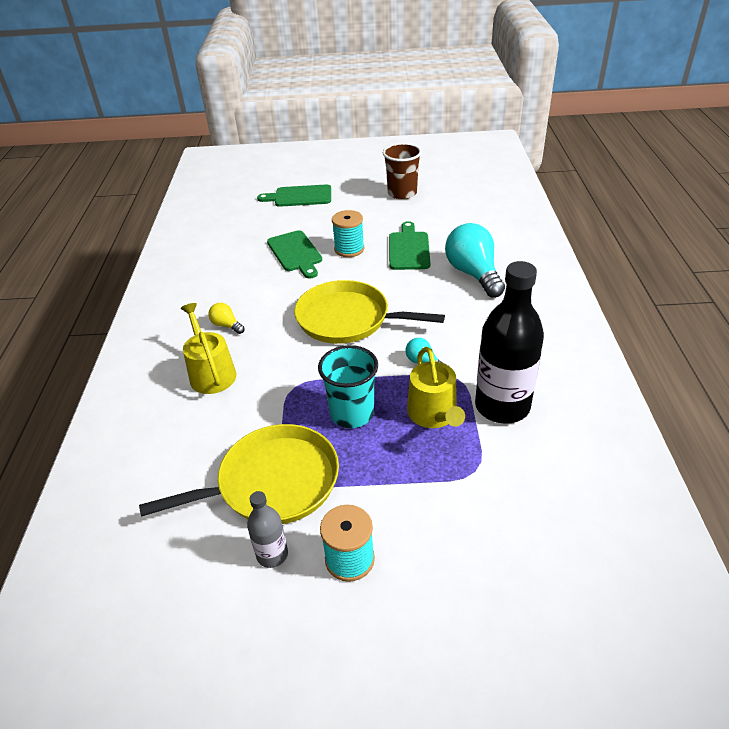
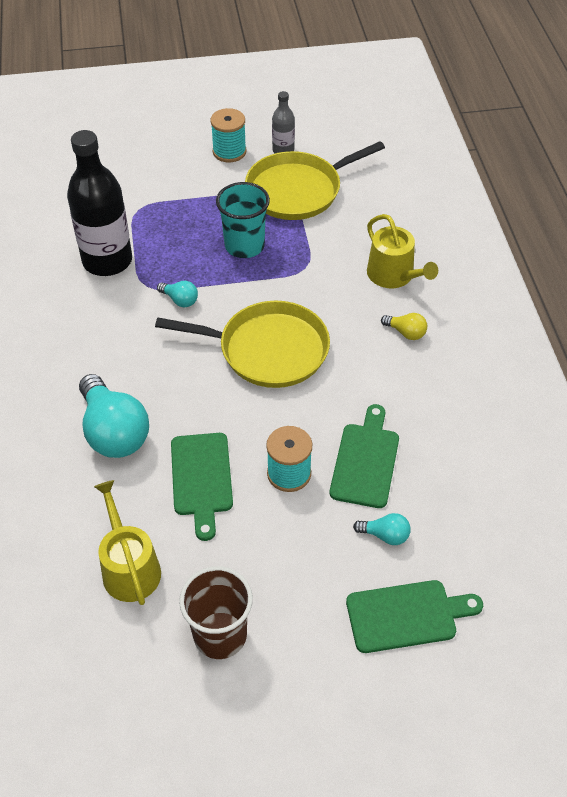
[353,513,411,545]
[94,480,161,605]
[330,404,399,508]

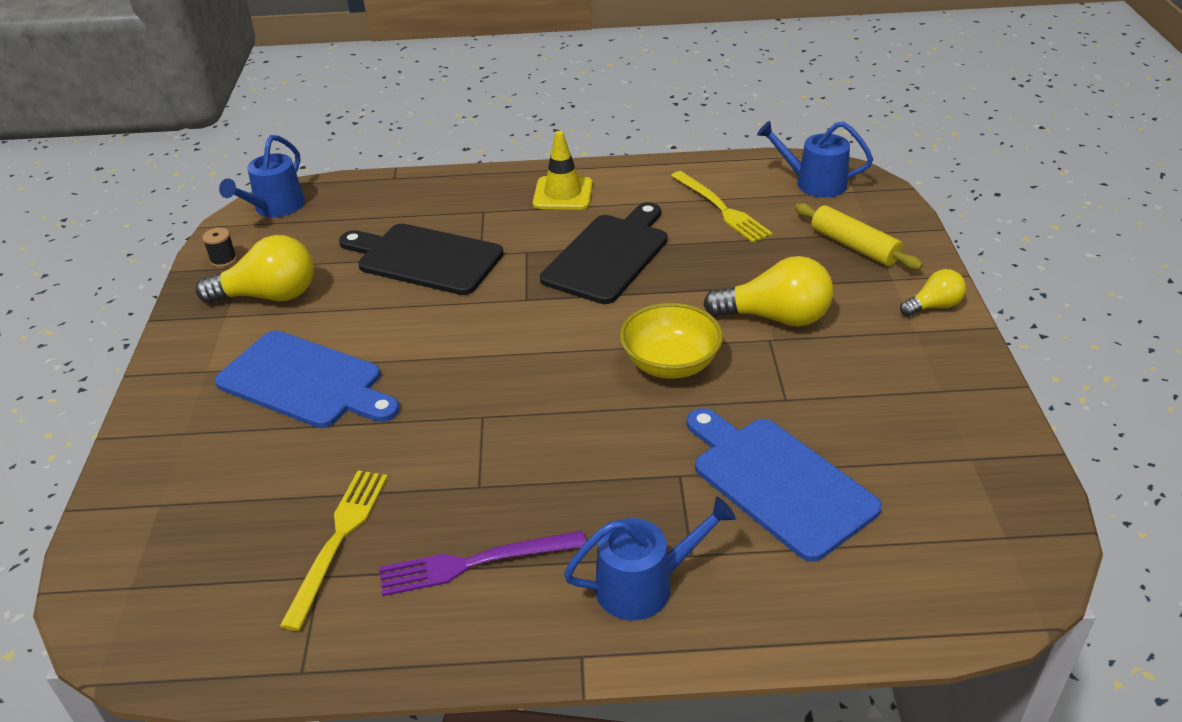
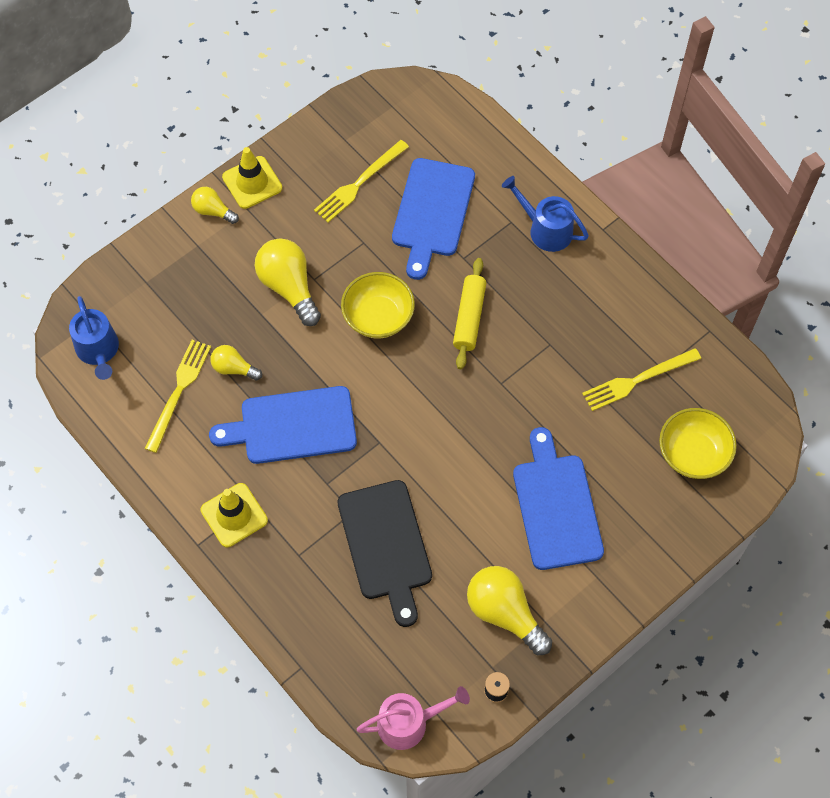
[379,531,586,596] (first image)
[210,345,262,381]
[222,147,282,209]
[314,140,409,222]
[659,408,737,479]
[453,258,486,369]
[357,686,470,750]
[209,386,357,464]

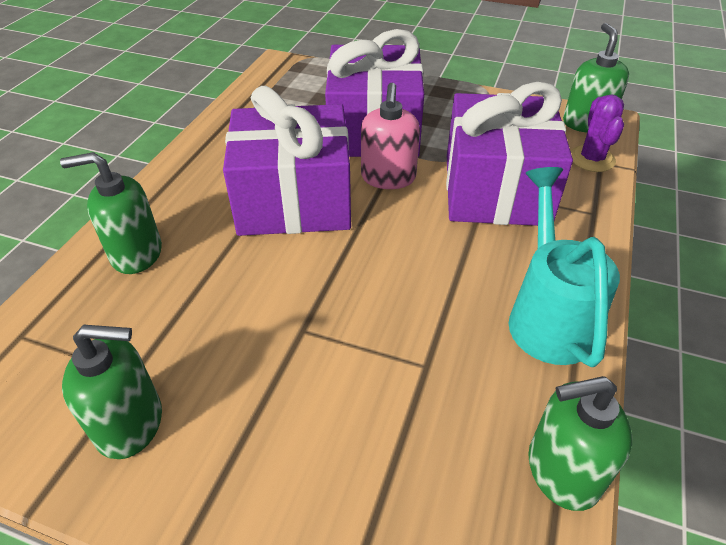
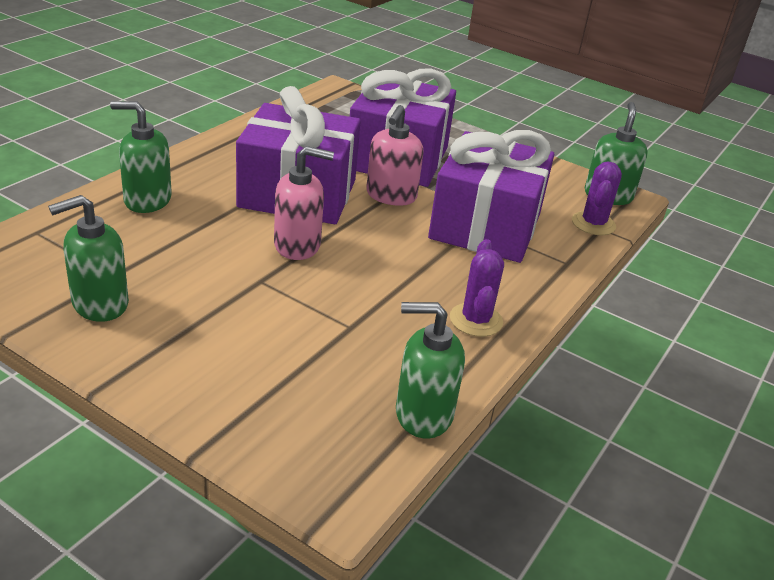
[274,146,334,260]
[450,239,504,337]
[48,195,129,322]

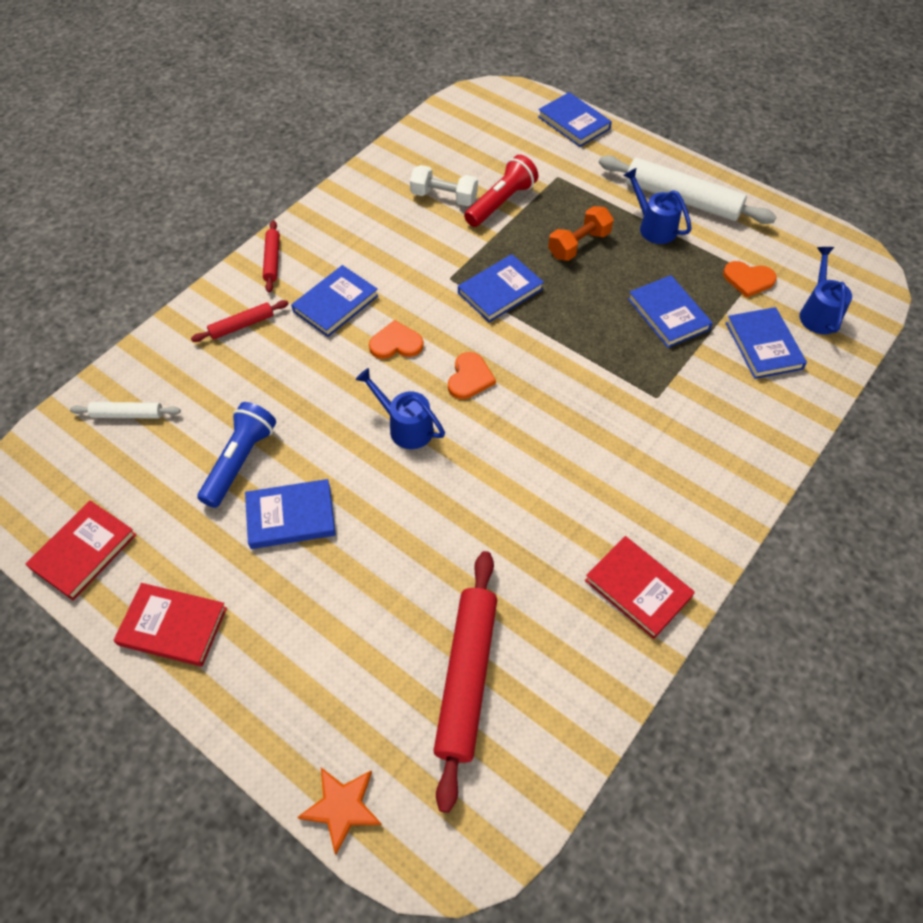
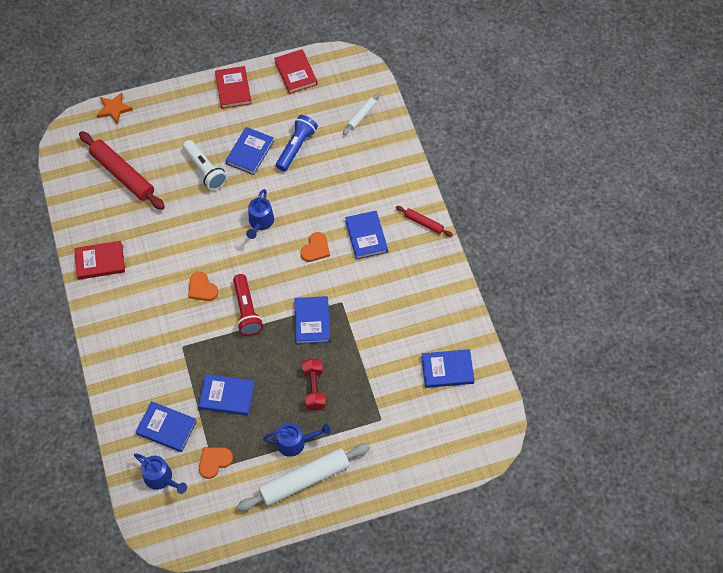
[191,300,289,342] (first image)
[410,165,478,206] (first image)
[183,140,227,190]
[188,272,218,301]
[233,274,263,335]
[421,349,475,388]
[302,358,326,410]
[215,66,252,109]
[276,115,318,171]
[246,189,274,239]

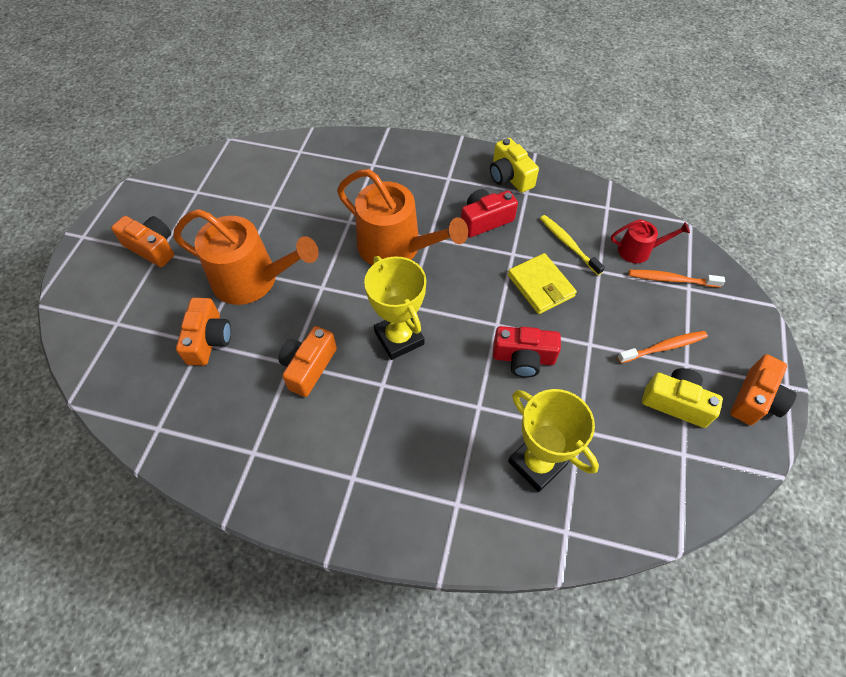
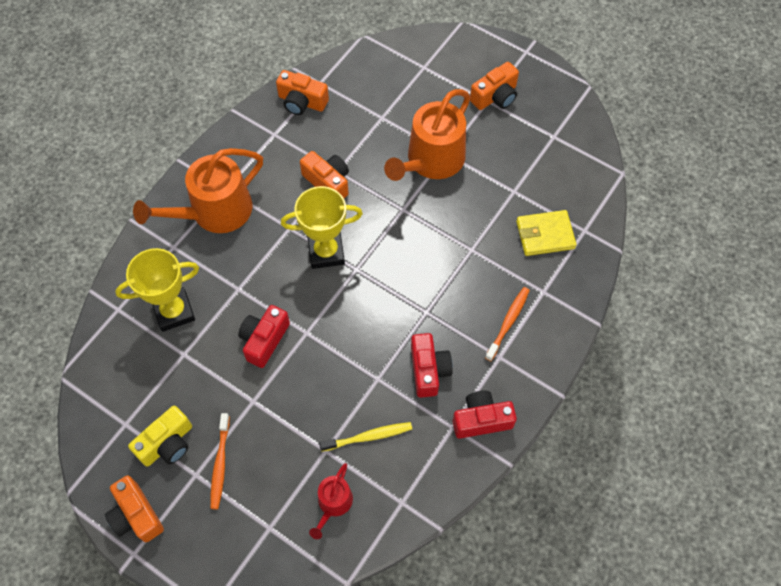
[276,70,329,115]
[133,148,263,233]
[516,210,577,256]
[485,287,530,361]
[453,391,517,439]

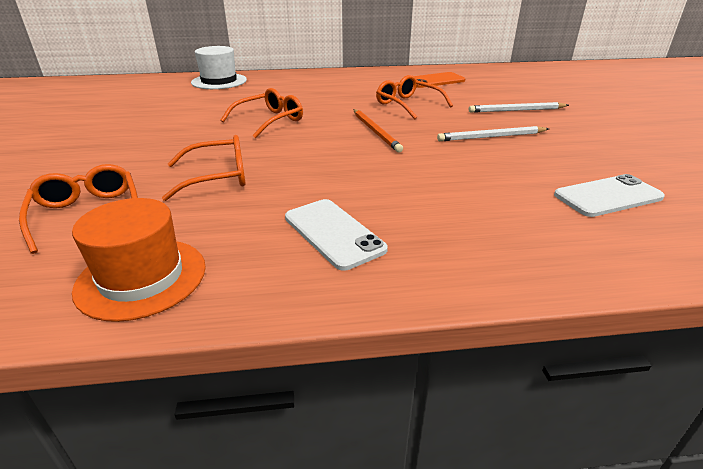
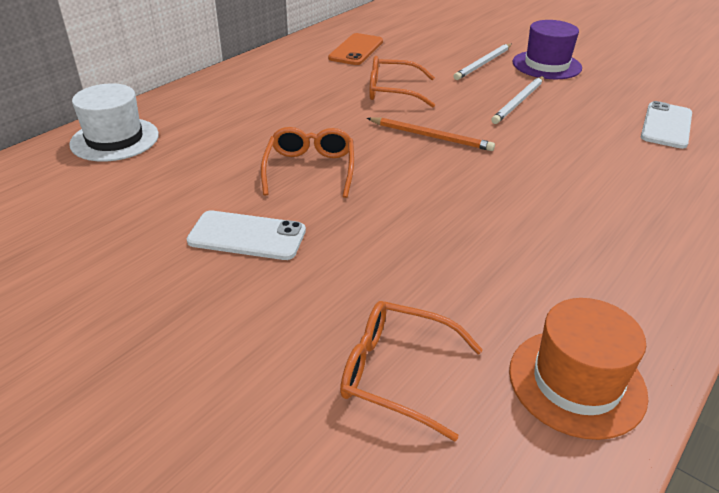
[162,135,245,201] (first image)
[513,20,582,79]
[187,210,306,260]

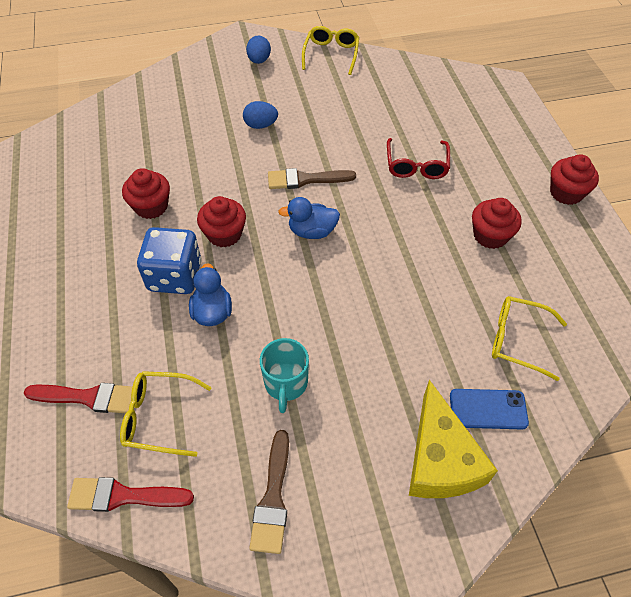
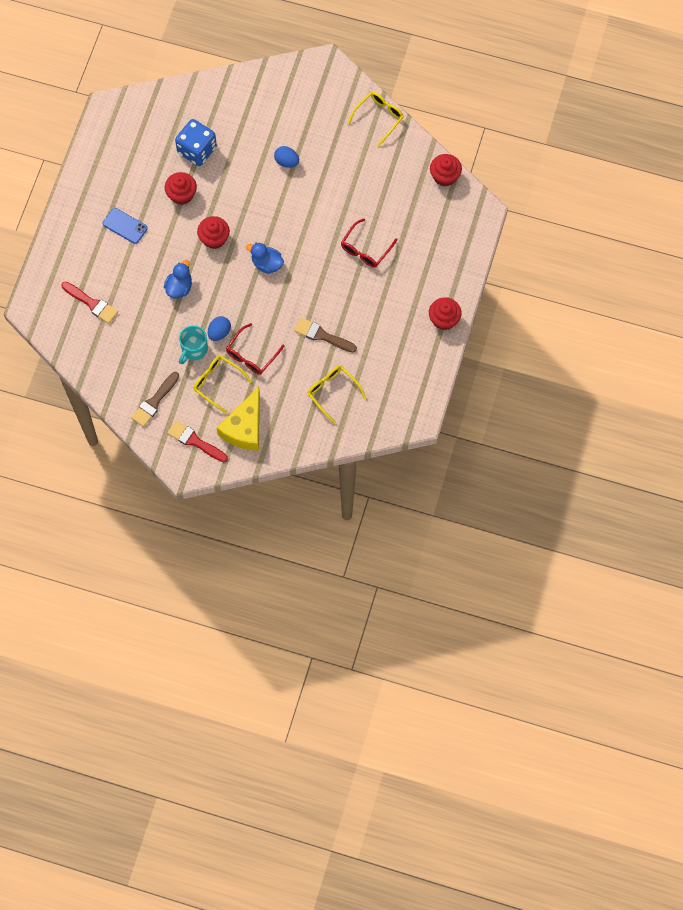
[226,323,284,375]
[167,420,228,462]
[194,355,252,414]
[175,119,217,166]
[208,316,231,341]
[294,317,357,353]
[103,208,148,244]
[430,154,462,187]

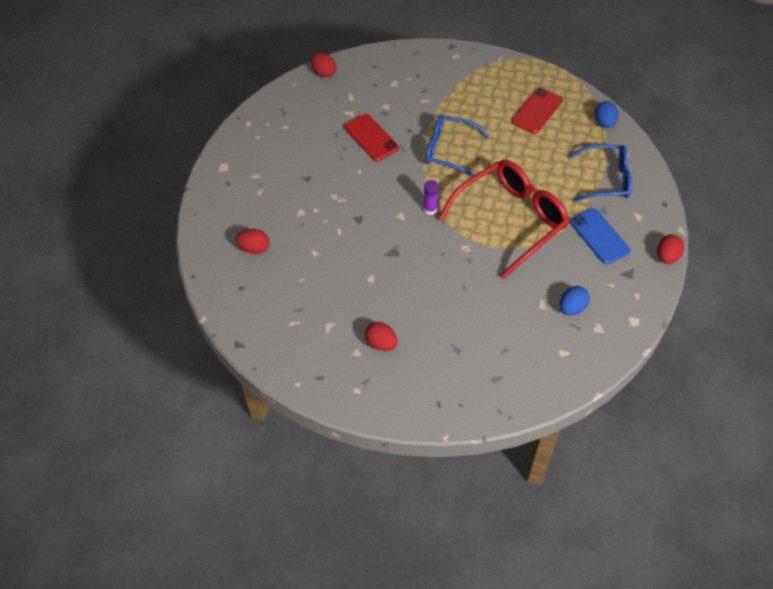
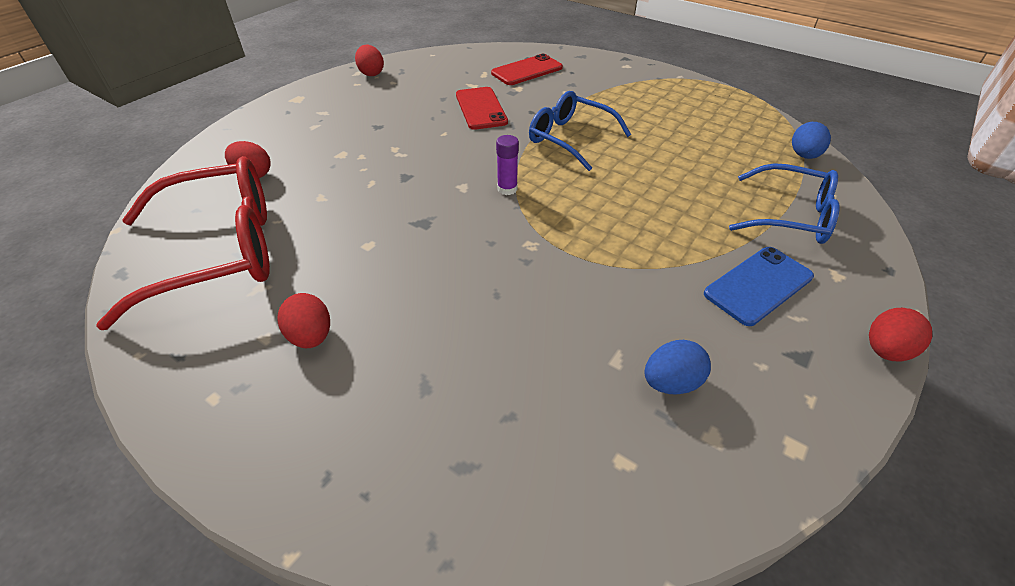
[355,45,384,76]
[96,156,270,330]
[491,54,563,85]
[704,247,814,326]

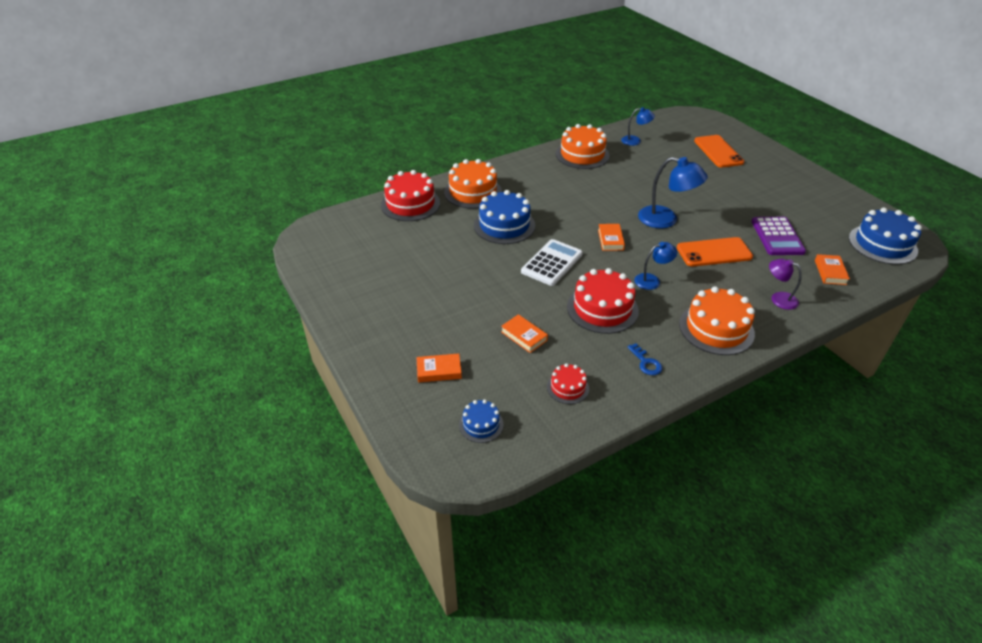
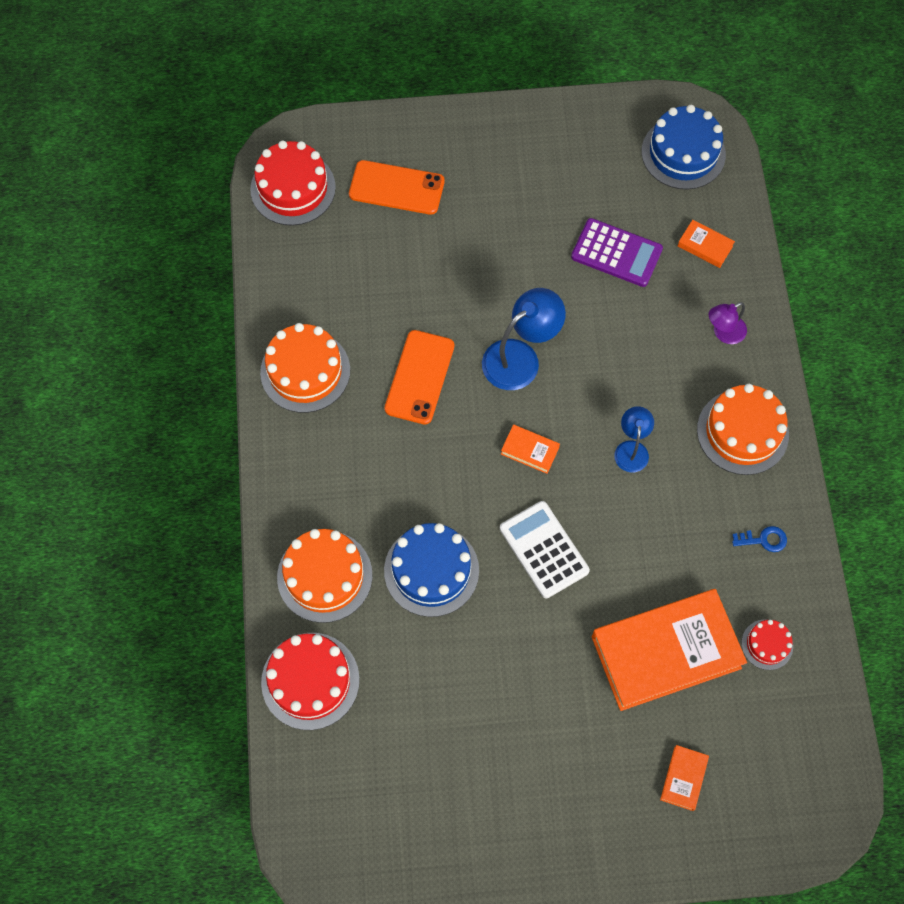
[459,400,503,443] (first image)
[621,107,655,146] (first image)
[250,141,336,226]
[385,330,454,424]
[592,589,747,711]

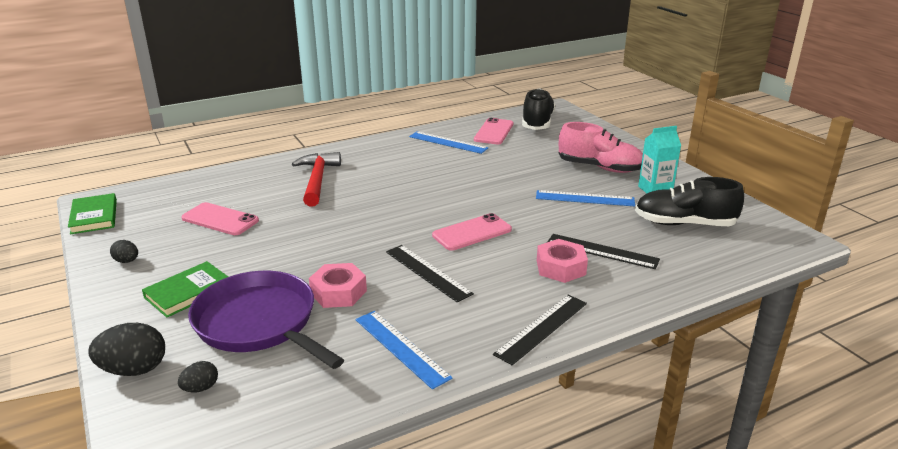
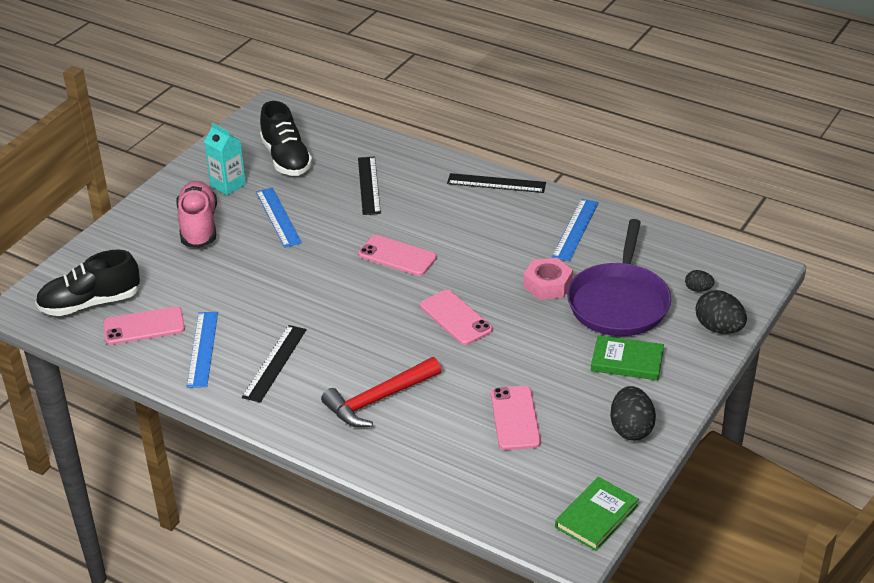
[537,239,588,283] (first image)
[420,290,493,345]
[242,325,307,403]
[610,386,656,441]

